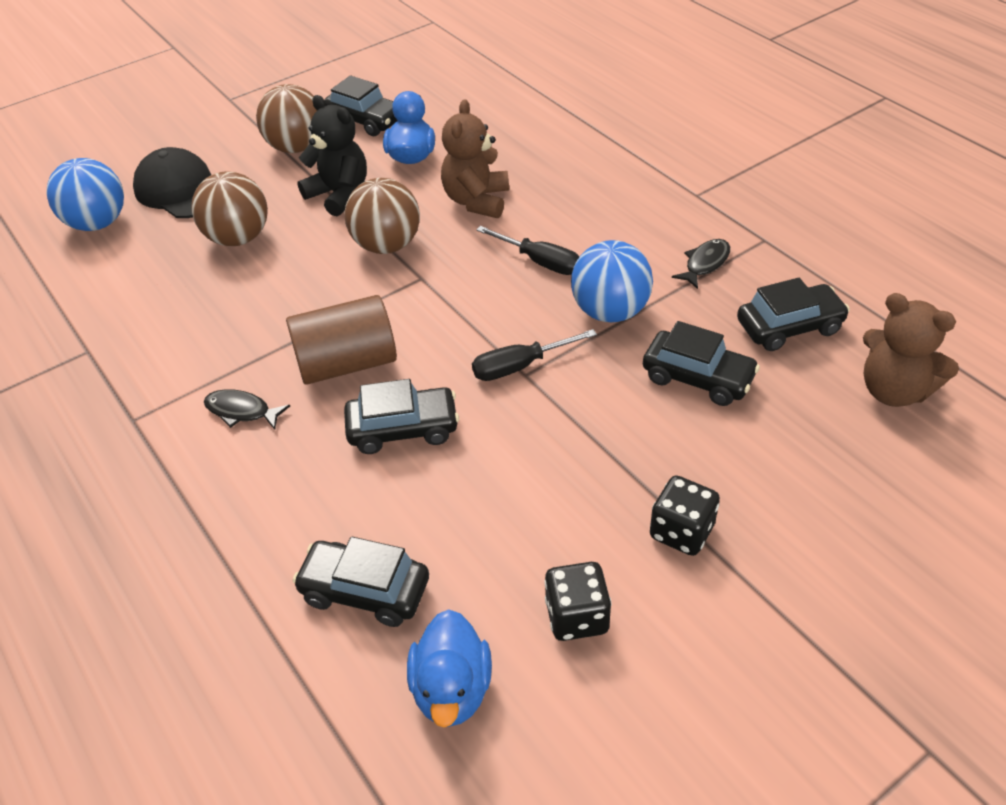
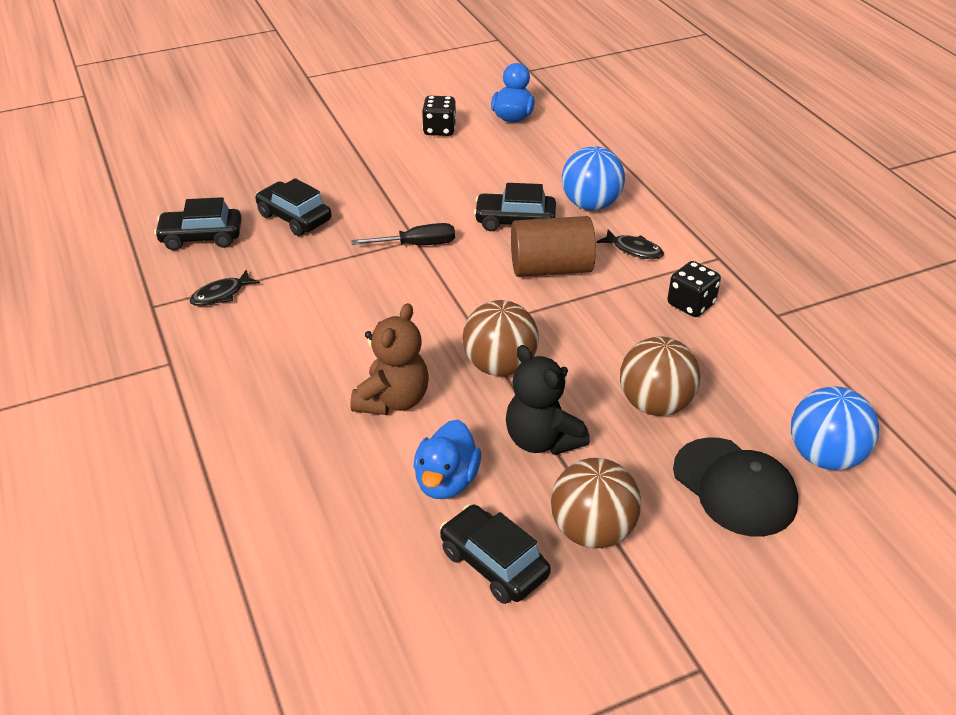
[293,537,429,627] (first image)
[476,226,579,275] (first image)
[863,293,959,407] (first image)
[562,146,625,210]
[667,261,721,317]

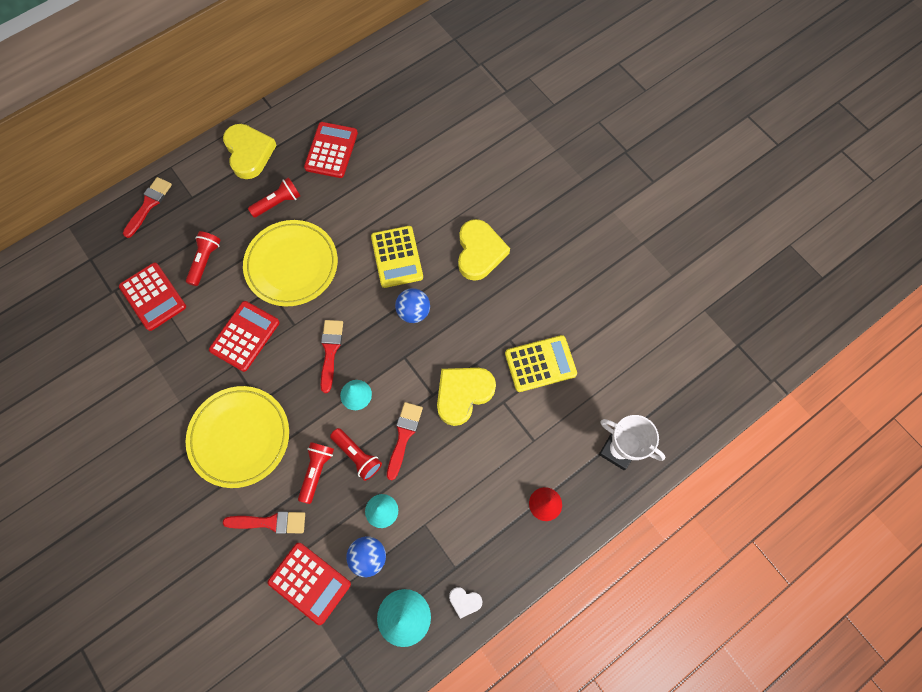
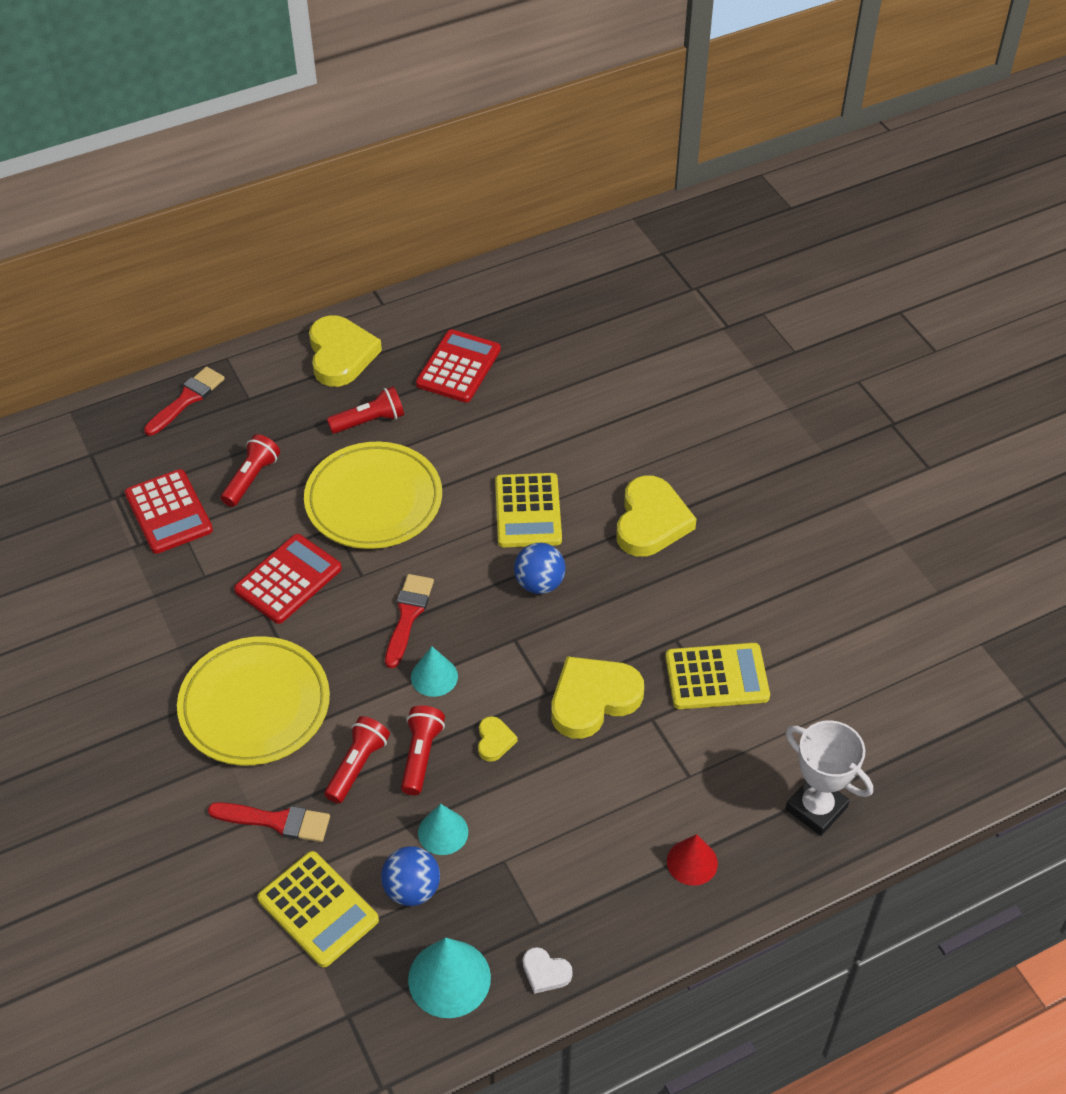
[478,716,518,762]
[257,851,379,967]
[401,705,445,795]

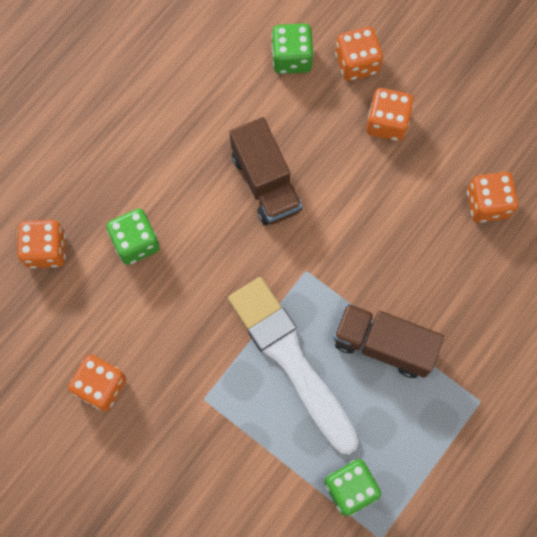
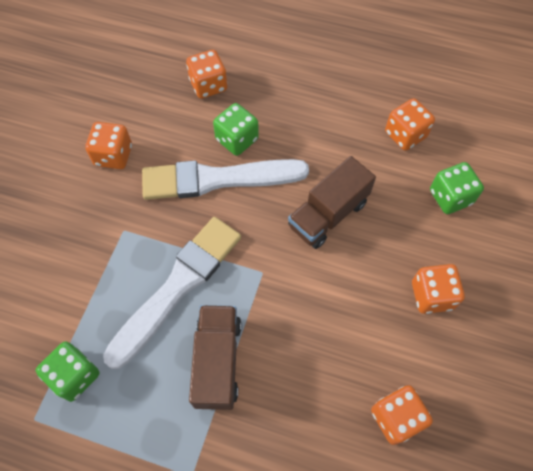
[142,159,309,200]
[385,98,435,151]

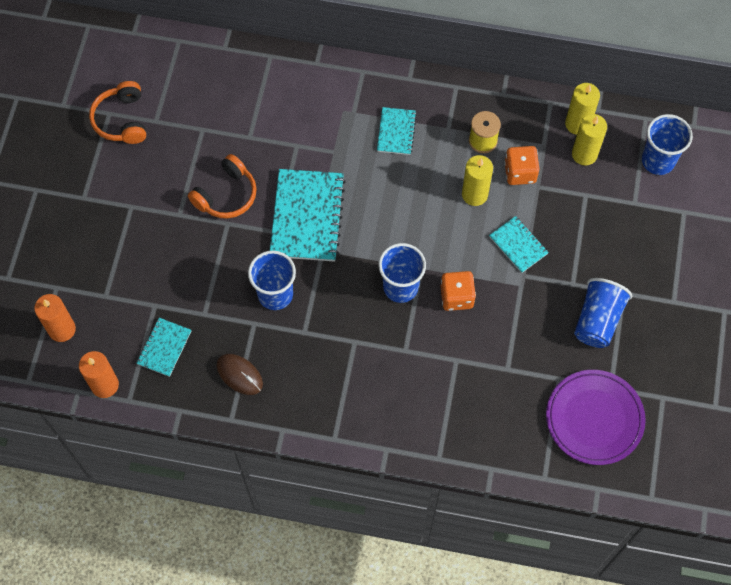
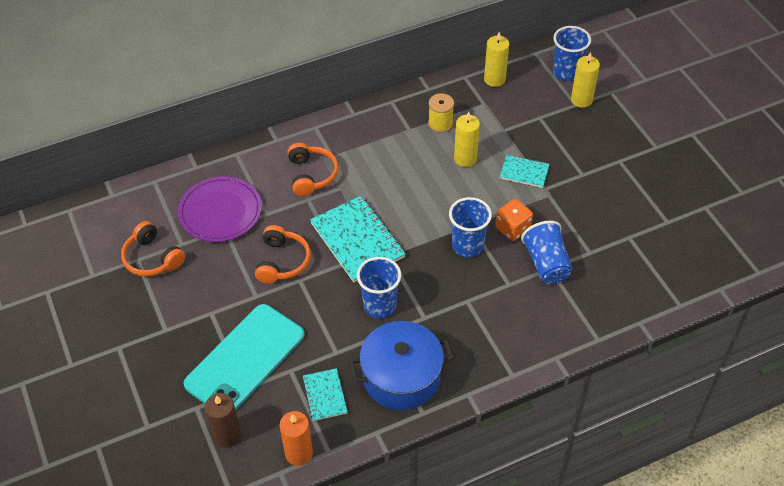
[377,107,417,155] (first image)
[504,146,539,185] (first image)
[183,304,305,410]
[287,143,338,196]
[178,176,262,242]
[571,52,600,108]
[521,221,573,284]
[349,321,454,410]
[205,393,241,447]

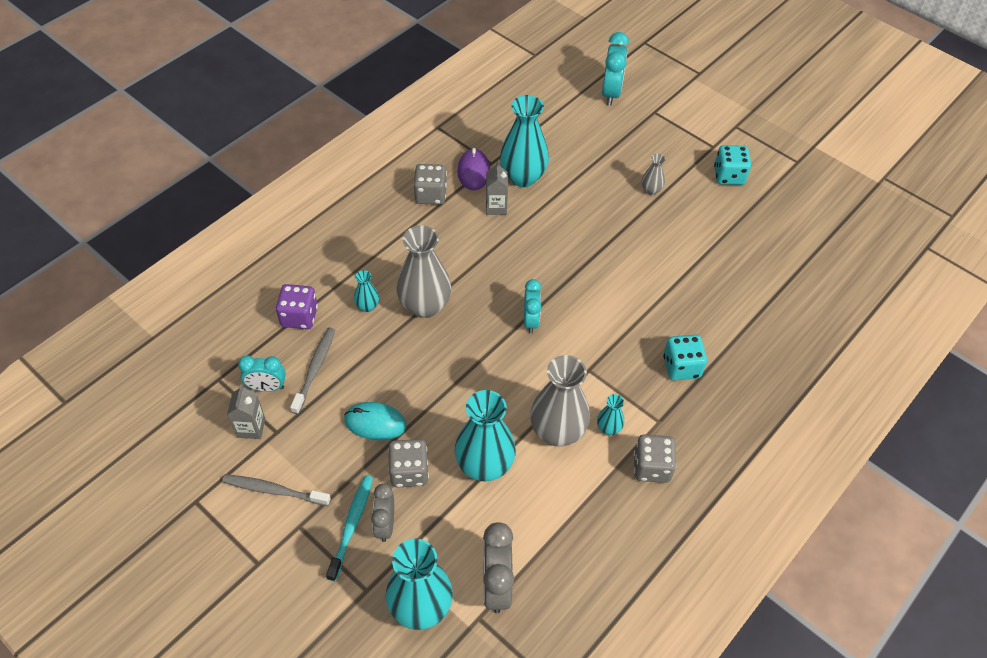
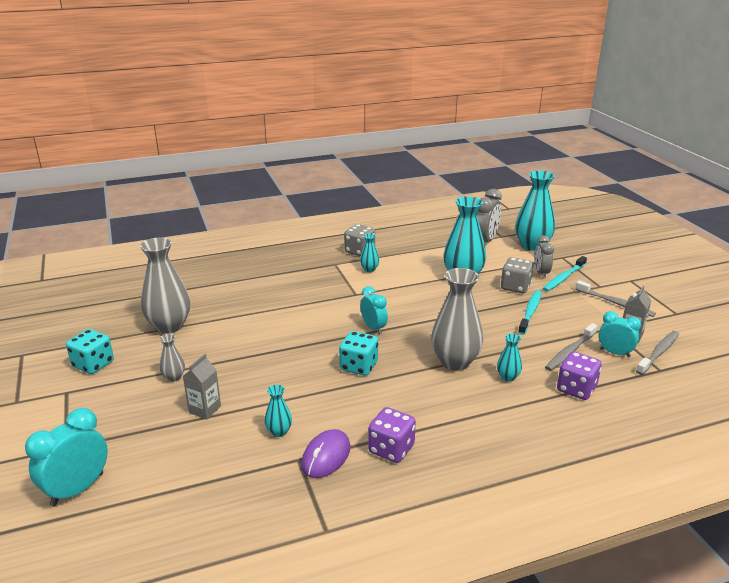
[636,331,679,375]
[183,354,221,419]
[140,238,190,334]
[339,331,378,376]
[518,290,541,335]
[368,407,416,463]
[535,235,554,279]
[360,286,388,334]
[264,385,292,437]

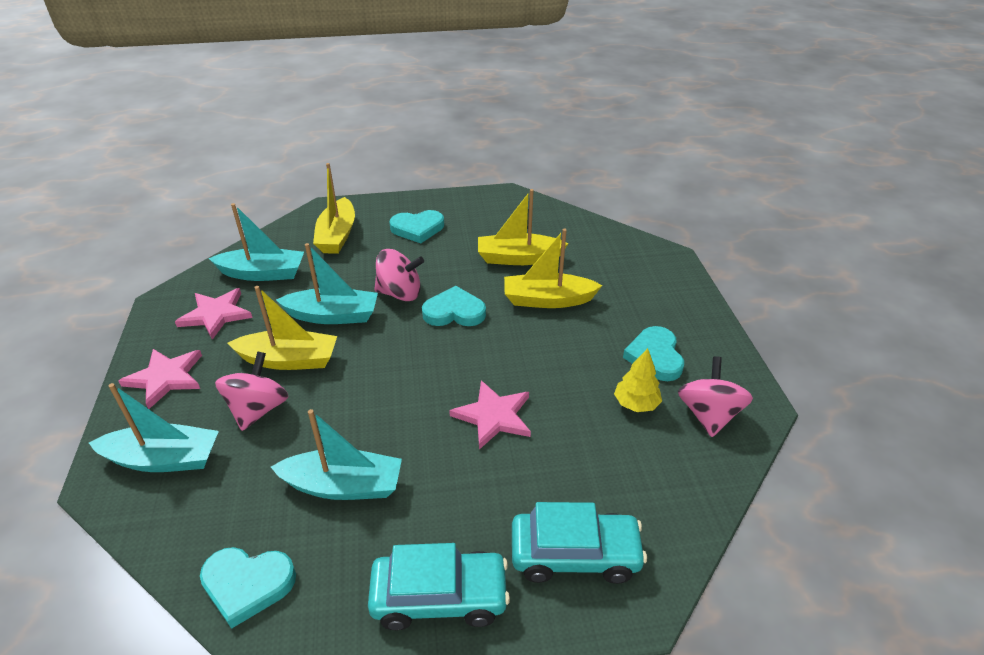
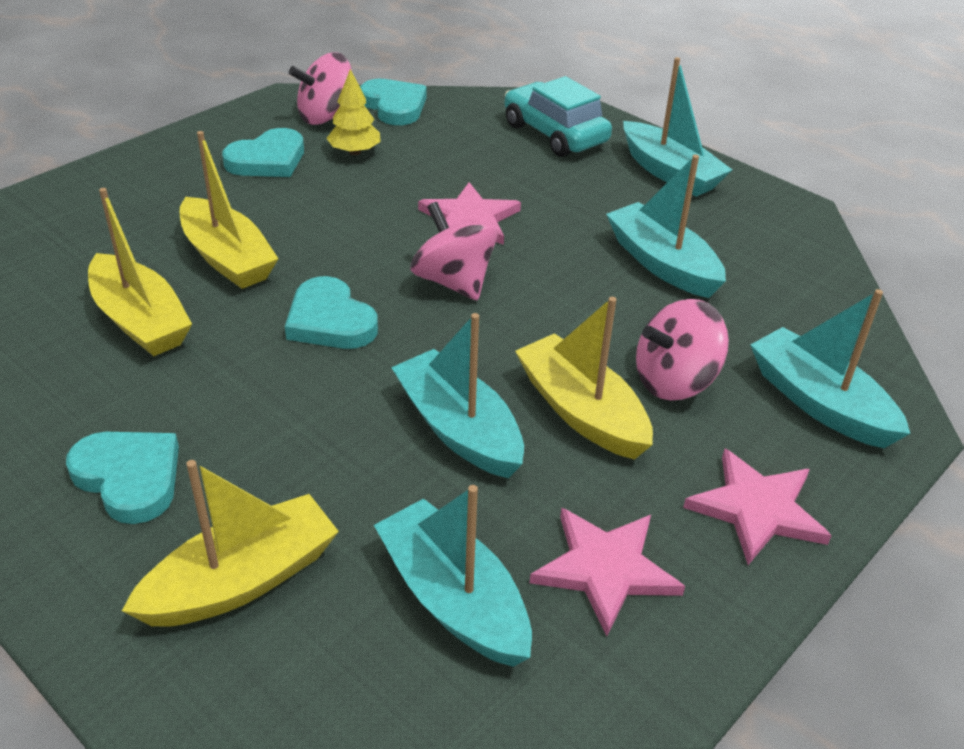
[360,79,427,125]
[410,202,497,300]
[623,57,732,197]

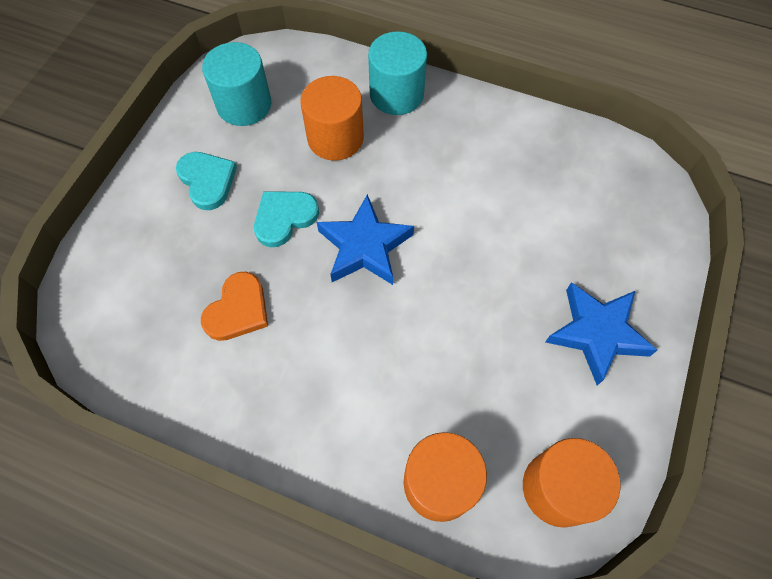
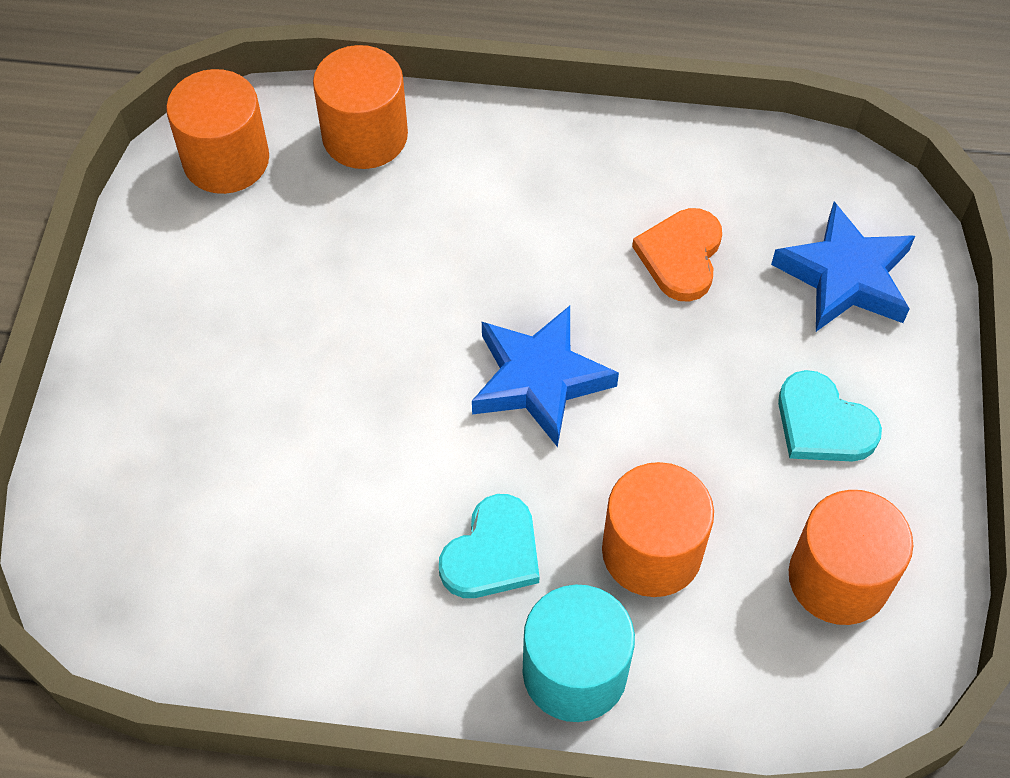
[439,494,539,598]
[771,201,915,332]
[789,490,913,625]

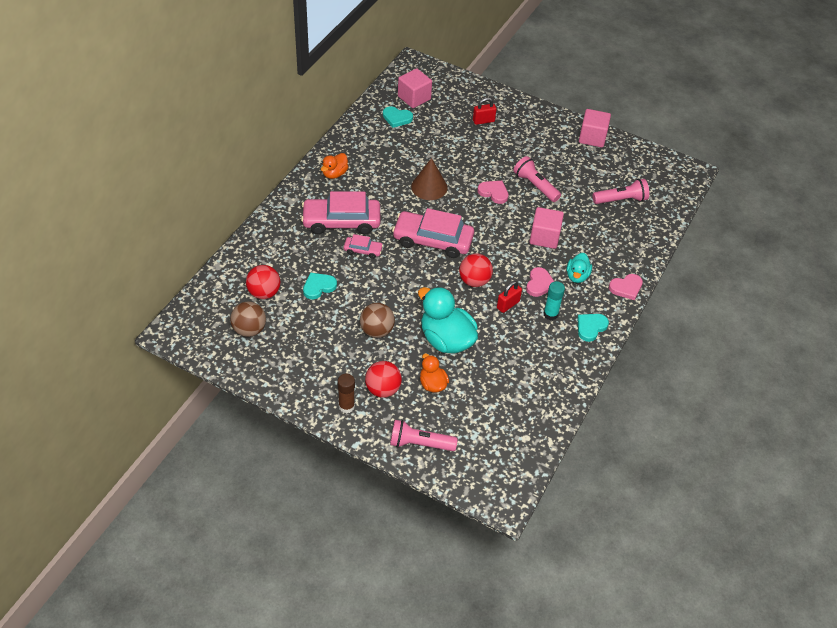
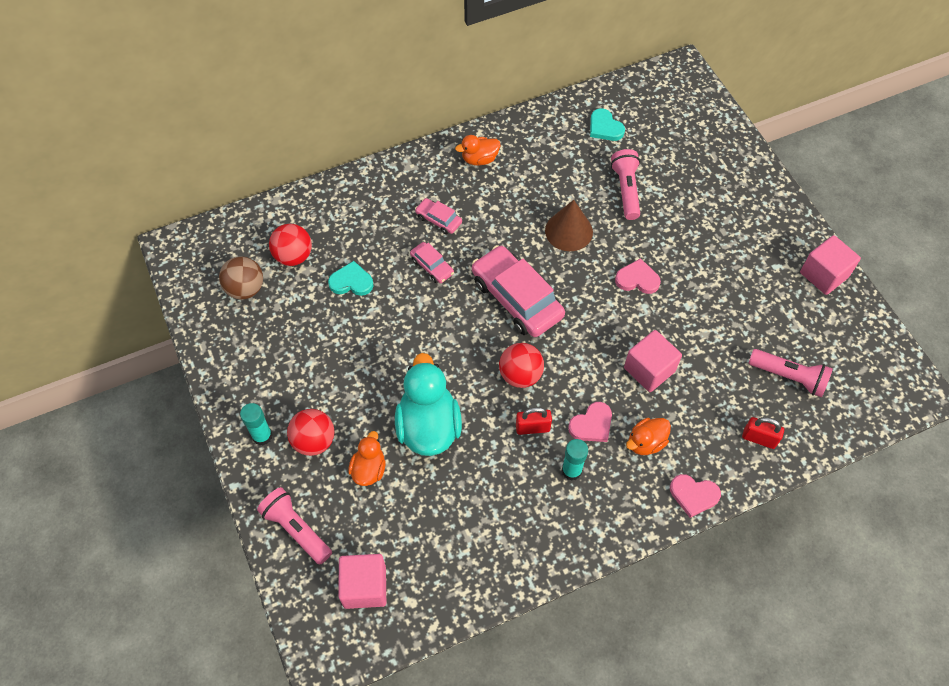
[360,303,395,338] (first image)
[577,314,609,342] (first image)
[338,554,386,609]
[742,417,784,449]
[611,149,640,220]
[240,403,273,445]
[626,418,671,455]
[615,258,661,294]
[415,198,462,234]

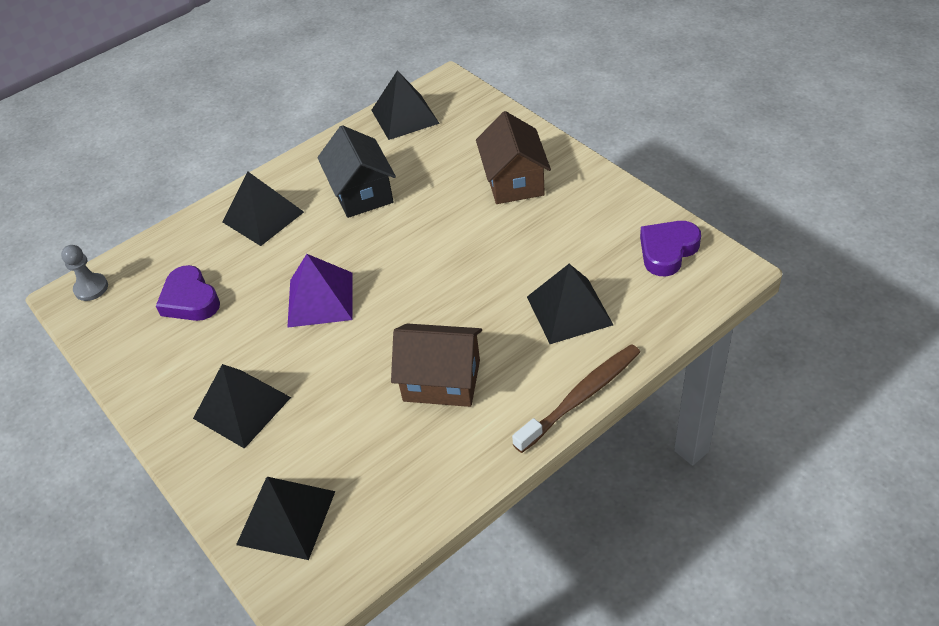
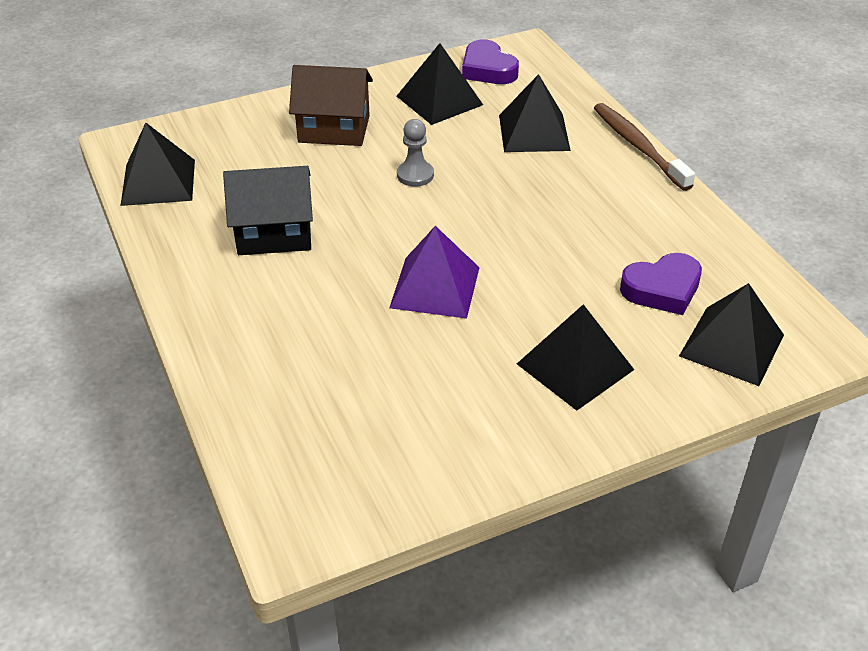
[391,324,482,407] (first image)
[397,119,434,187]
[620,253,702,315]
[397,43,483,125]

